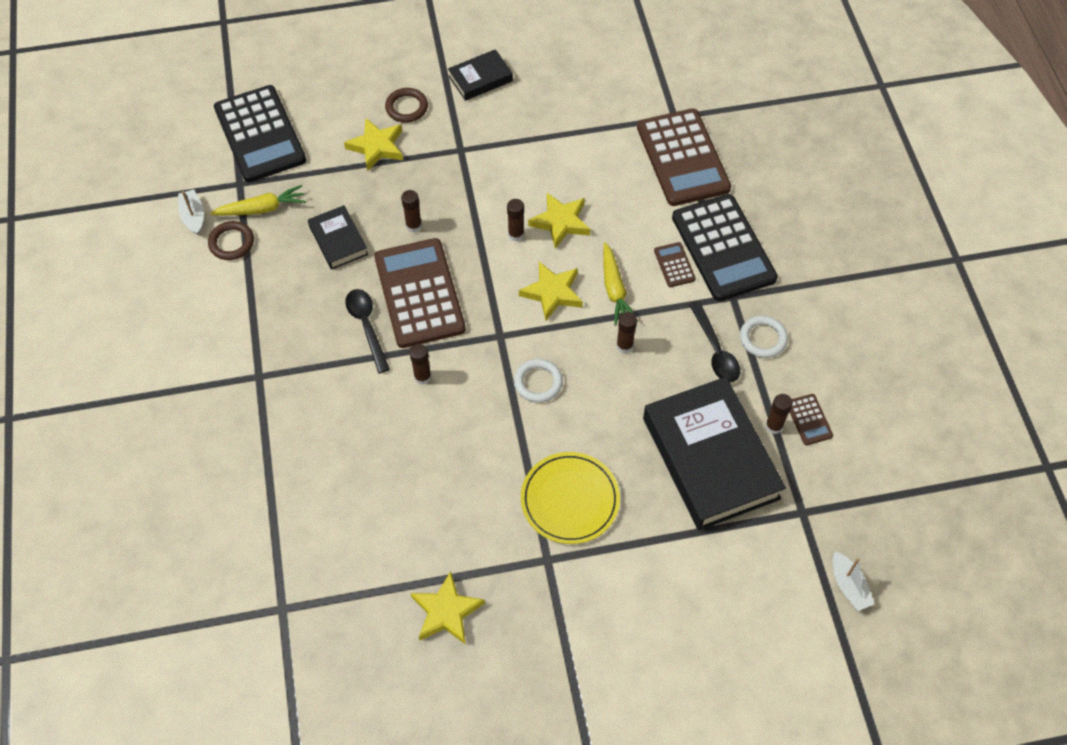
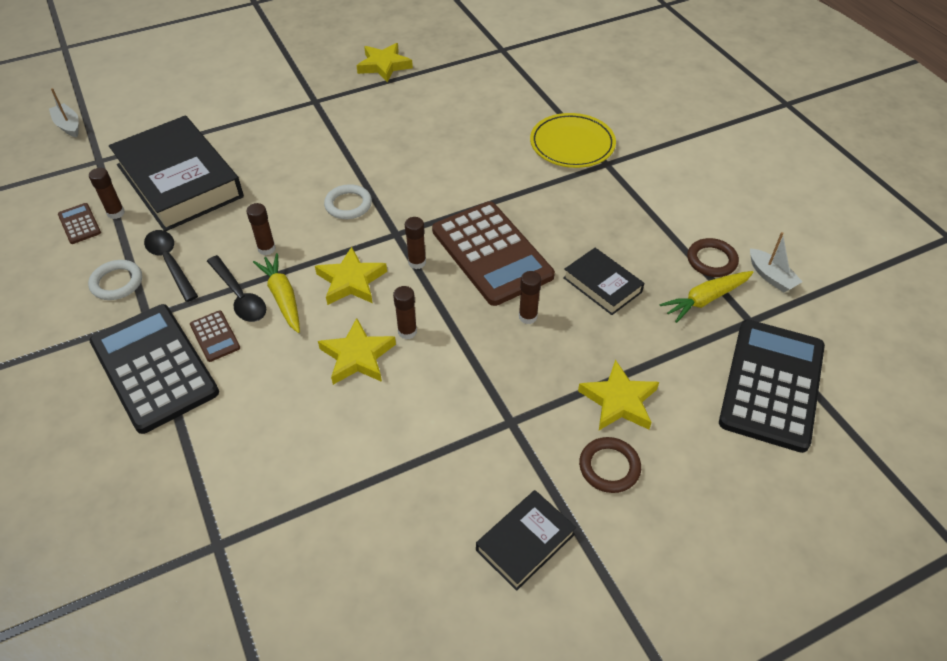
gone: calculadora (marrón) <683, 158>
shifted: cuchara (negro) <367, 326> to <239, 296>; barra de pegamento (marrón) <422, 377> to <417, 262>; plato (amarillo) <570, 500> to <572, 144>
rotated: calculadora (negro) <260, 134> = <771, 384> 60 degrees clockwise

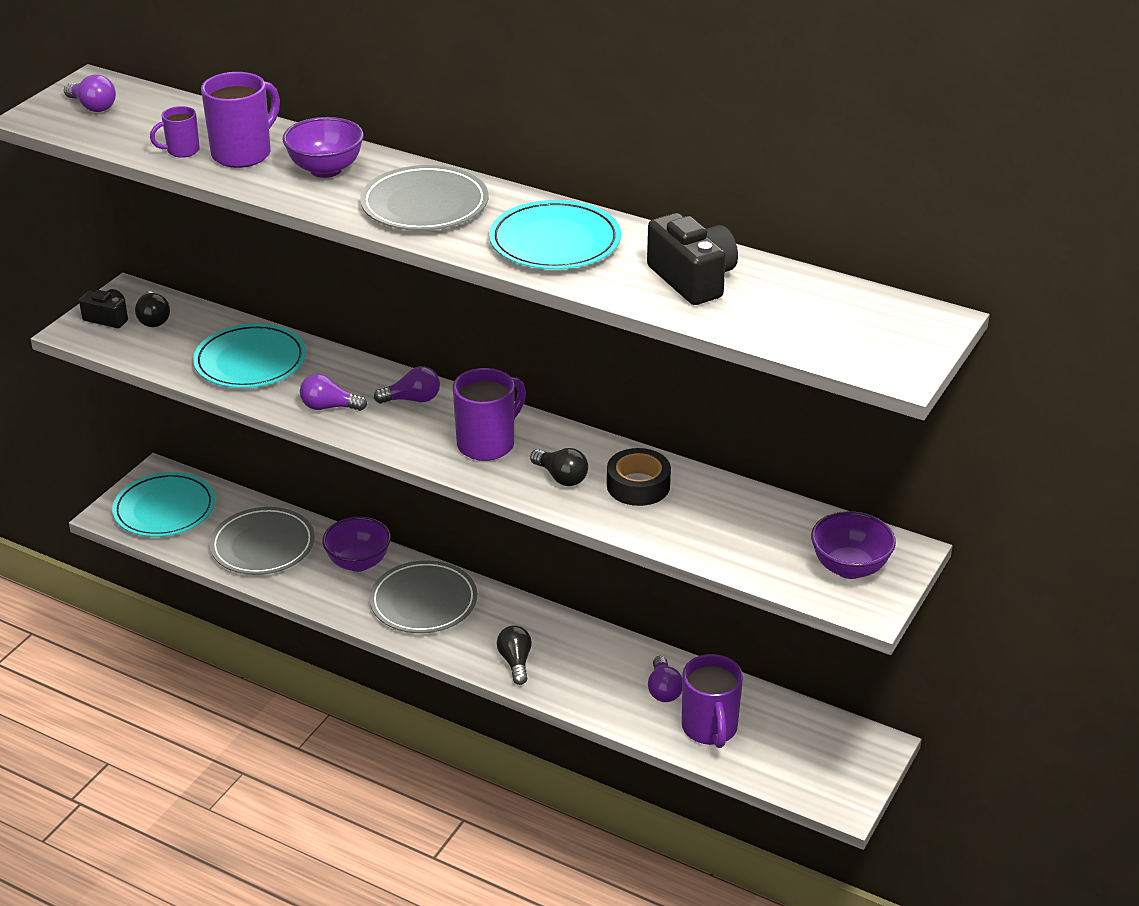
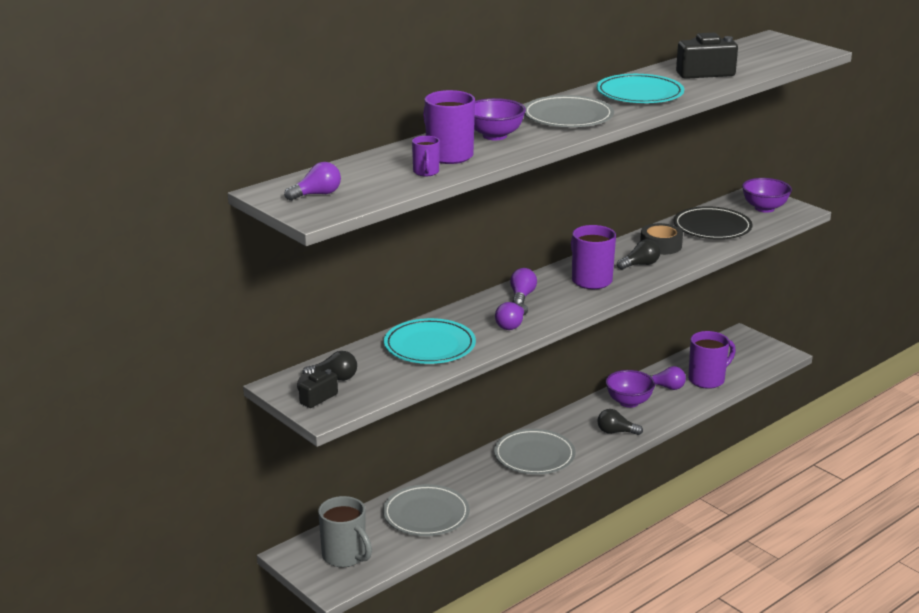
new: plato (negro) <712, 227>
shifted: cuenco (morado) <358, 562> to <629, 402>
swapped: plato (turquesa) <164, 509> to taza (gris) <345, 556>
rotated: taza (morado) <710, 729> = <707, 380> 45 degrees counterclockwise

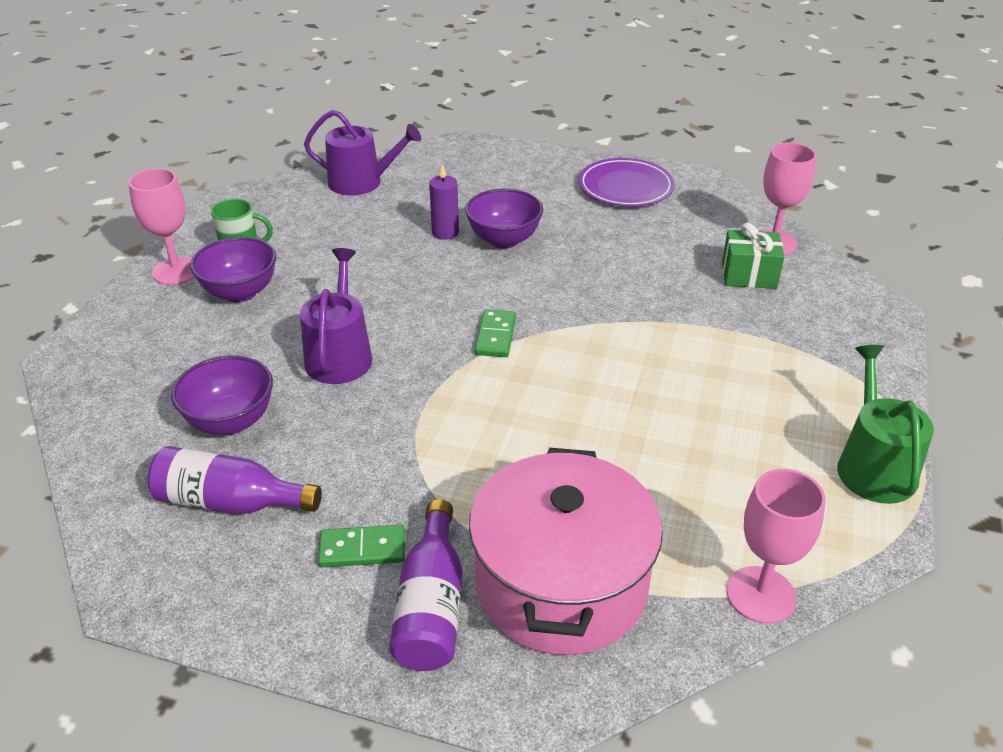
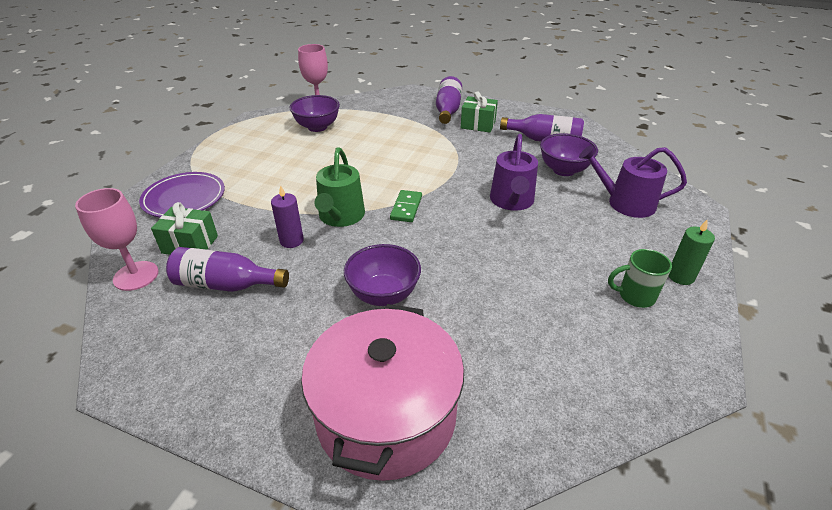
new: botella (morado) <226, 284>
shifted: cuenco (morado) <240, 292> to <317, 127>; regadera (morado) <361, 182> to <625, 203>; vela (morado) <445, 232> to <291, 241>; olla (rosa) <561, 584> to <386, 415>; plato (morado) <625, 187> to <184, 198>; regadera (verde) <873, 466> to <340, 216>
swapped: copa (rosa) <176, 271> to vela (verde) <680, 276>; ficha de dominó (verde) <362, 549> to regalo (verde) <478, 124>

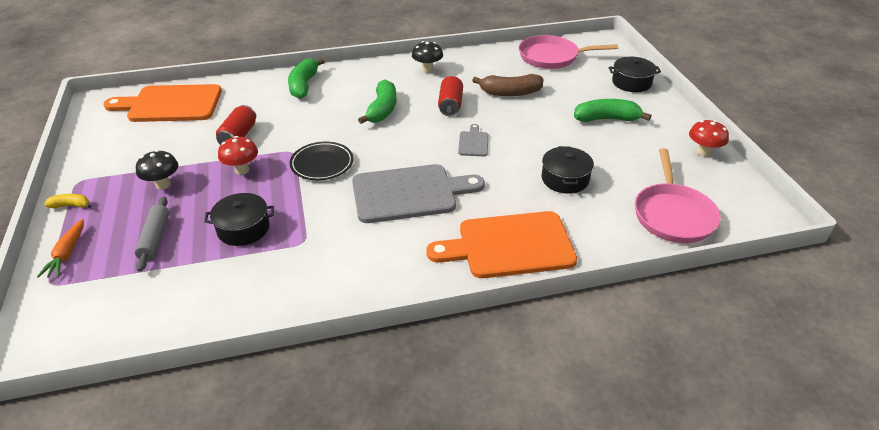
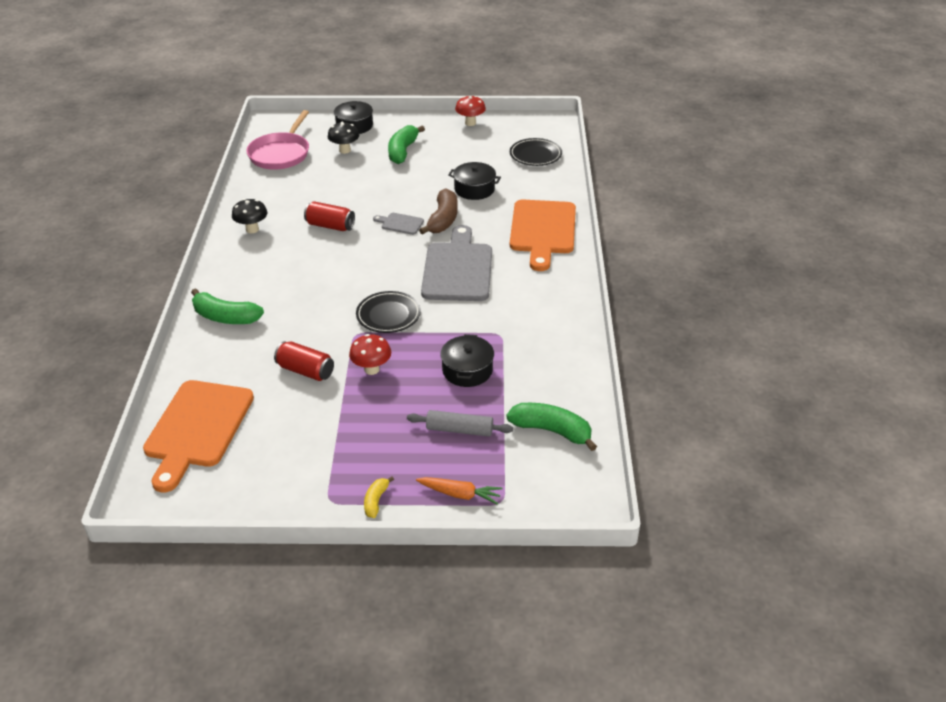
shifted: seta (negro) <163, 185> to <345, 150>; plátano (verde) <382, 109> to <552, 431>; plátano (marrón) <510, 93> to <443, 219>
swapped: sartén (rosa) <673, 214> to plato (negro) <535, 155>

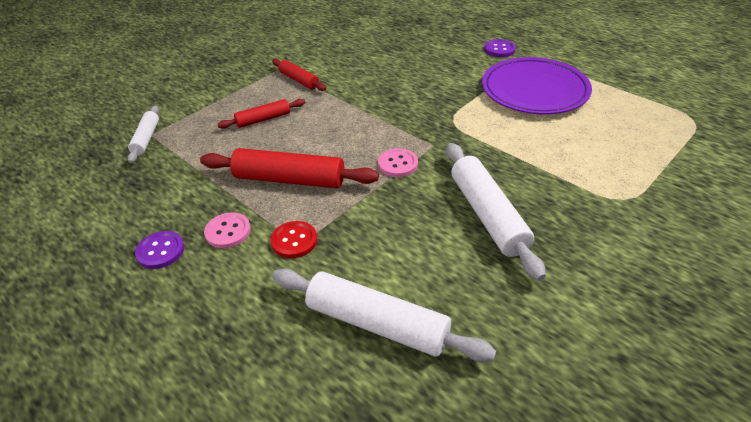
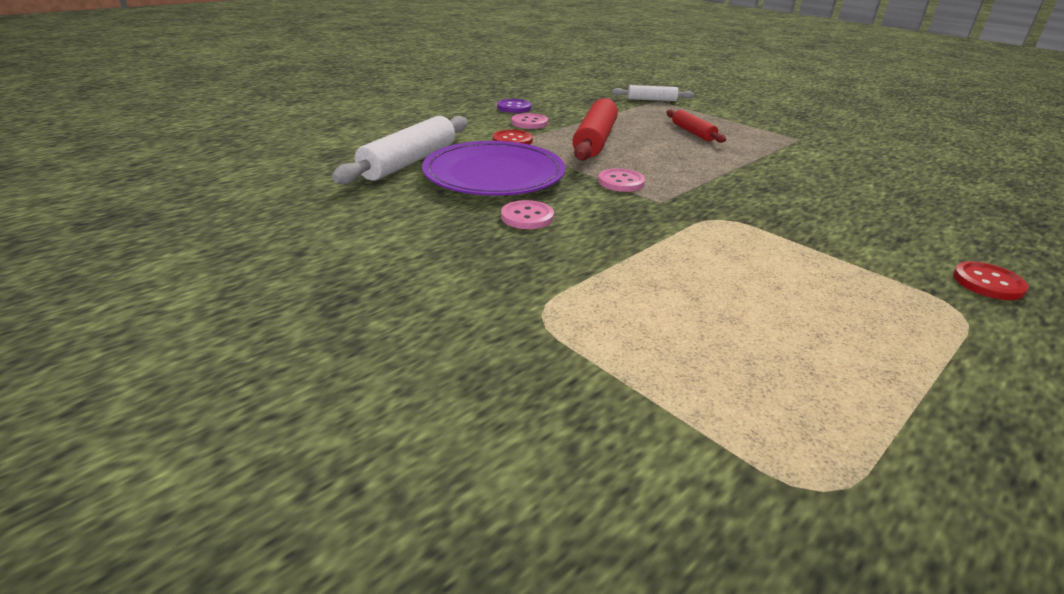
gone: rodillo (rojo) <299, 80>
shifted: plato (morado) <534, 90> to <494, 175>
swapped: rodillo (blanco) <487, 215> to botón (rosa) <527, 217>
repainted: botón (morado) <499, 49> to botón (rojo) <987, 283>

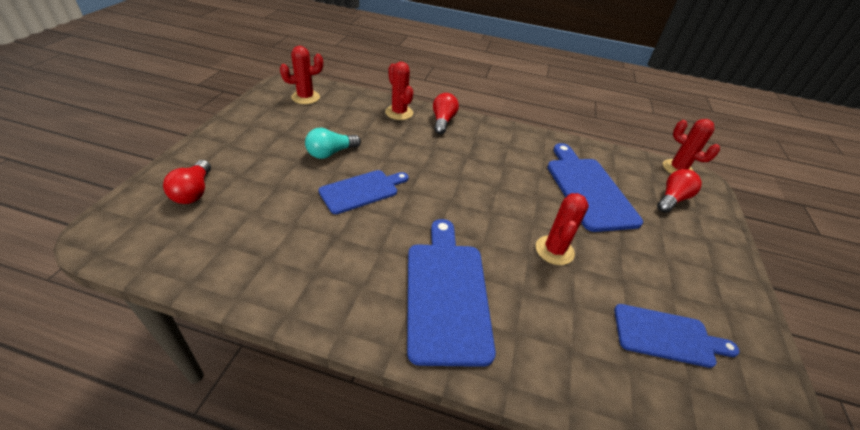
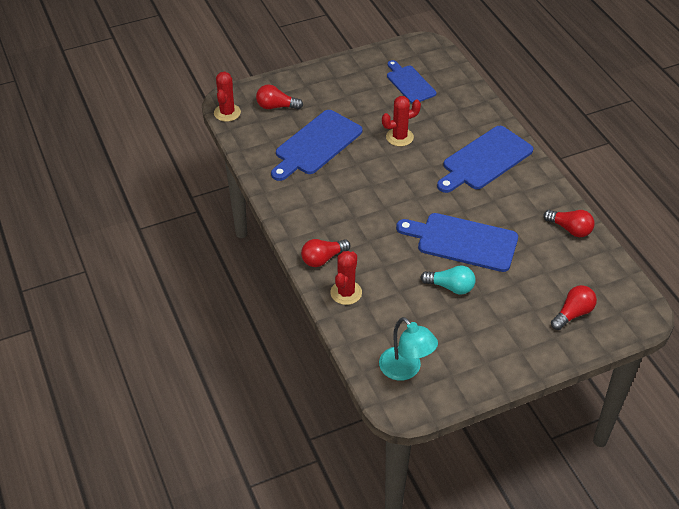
new: bombilla (rojo) <570, 229>
swapped: cactus (rojo) <305, 97> to lámpara (turquesa) <406, 370>
scaled: tabla de cortar (azul) <362, 190> = <463, 241> x1.55

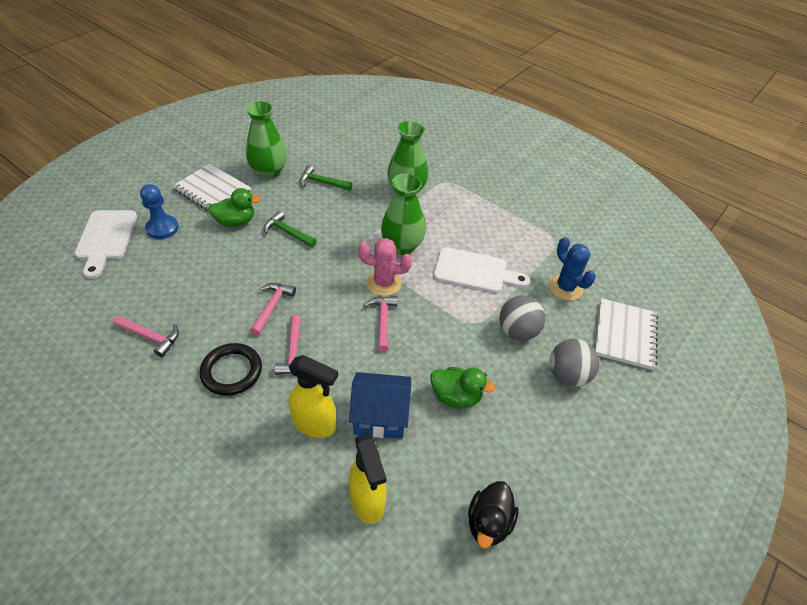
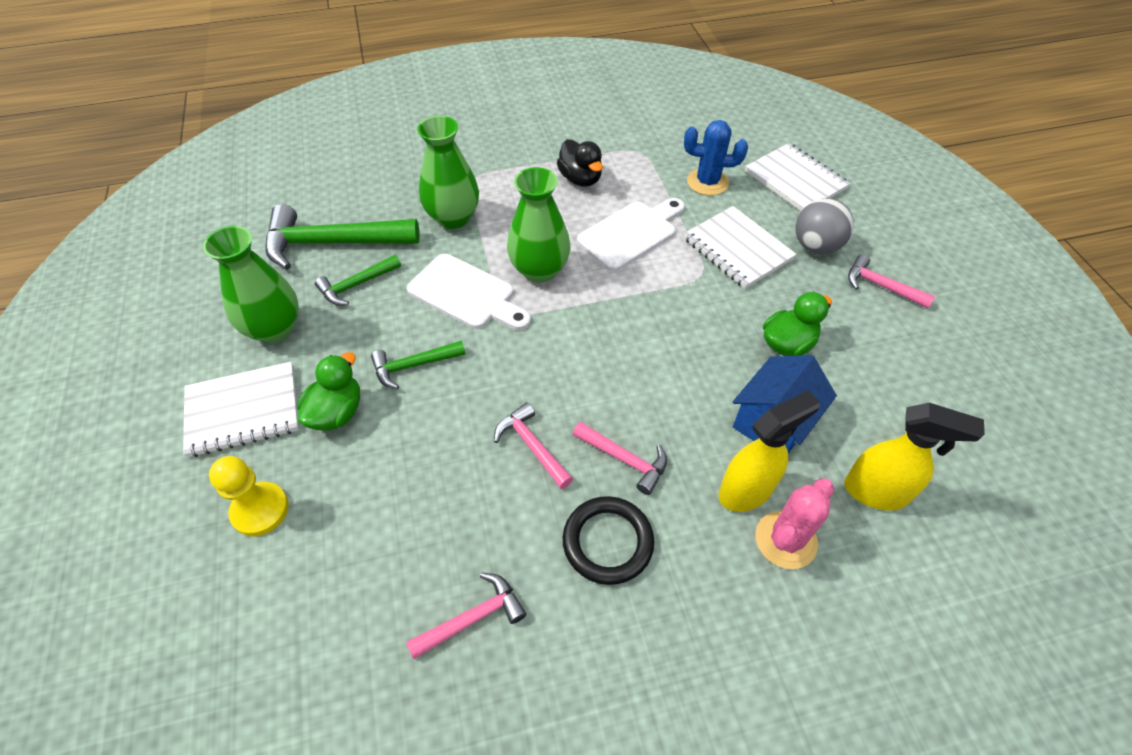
new: martillo (verde) <333, 243>
shifted: tabla de cortar (blanco) <106, 239> to <466, 294>; cactus (rosa) <384, 283> to <785, 540>; martillo (rosa) <382, 321> to <881, 286>; pato (negro) <488, 523> to <580, 179>
swapped: pelota (gris) <517, 331> to cuaderno (blanco) <737, 249>
repainted: peón (azul) <162, 228> to peón (amarillo) <260, 510>

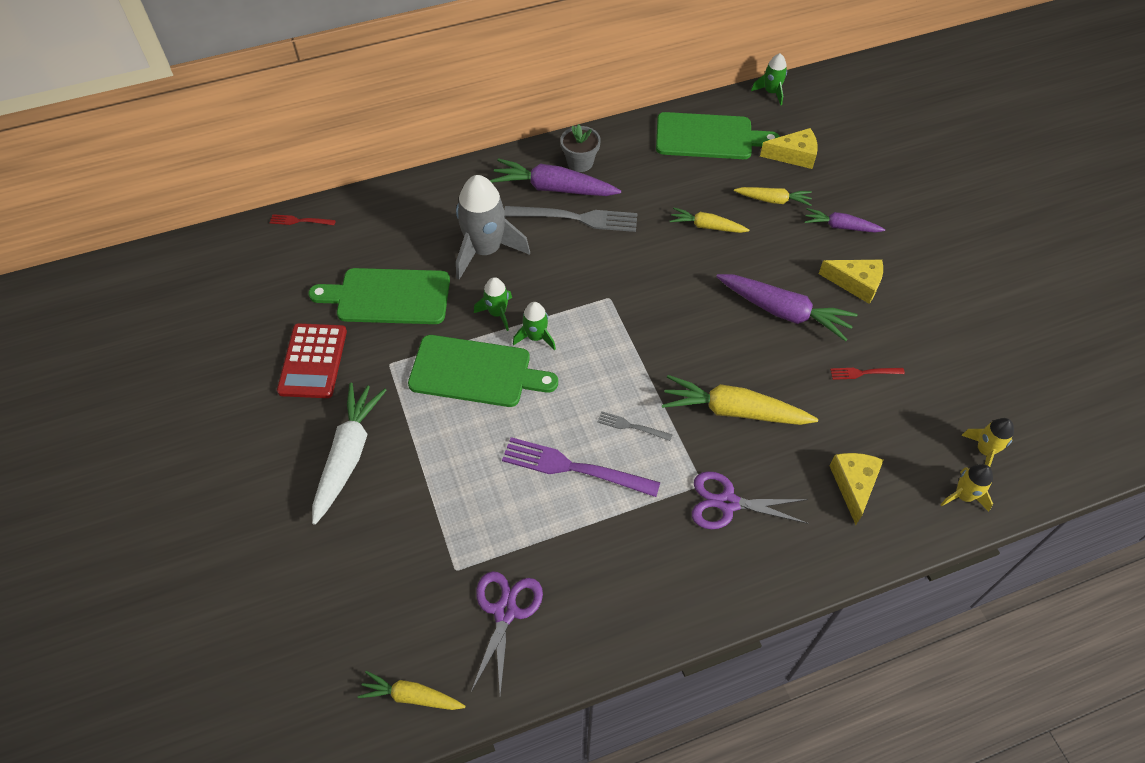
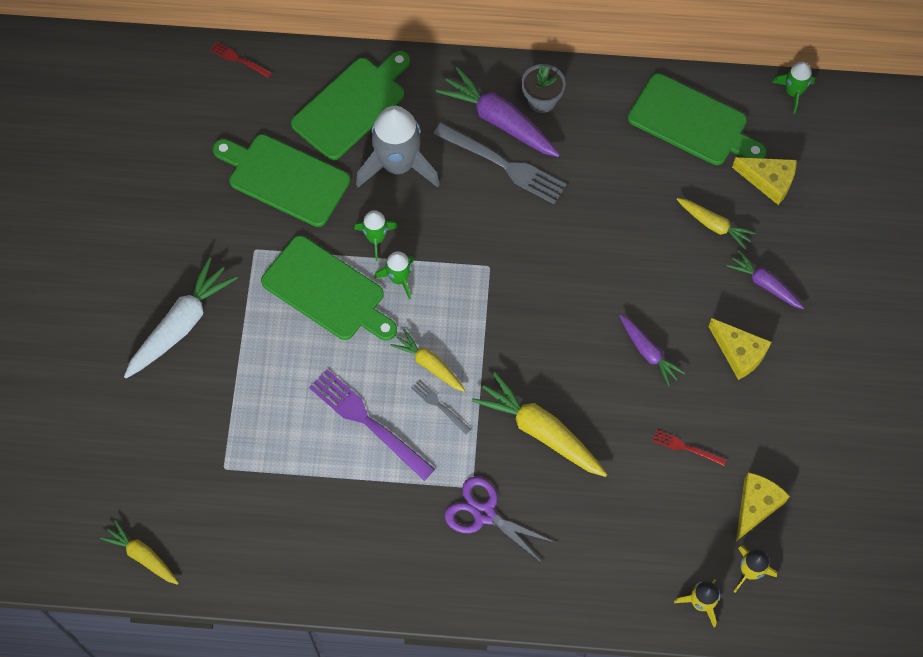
gone: calculadora (rojo) <313, 361>; tijeras (morado) <505, 611>
new: tabla de cortar (verde) <352, 105>
shifted: zanahoria (amarillo) <706, 226> to <429, 364>; queso (amarillo) <853, 485> to <756, 506>
scaled: zanahoria (morado) <784, 312> = <648, 353> x0.59

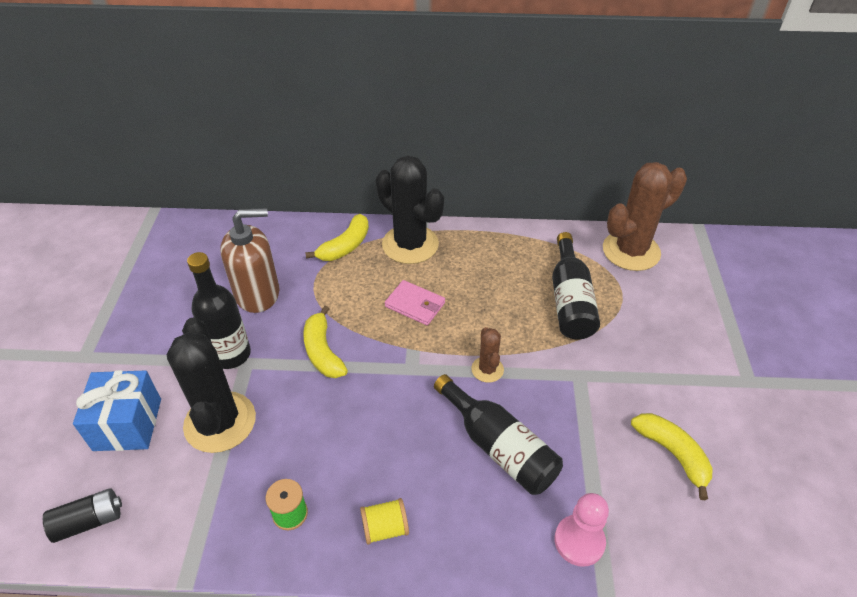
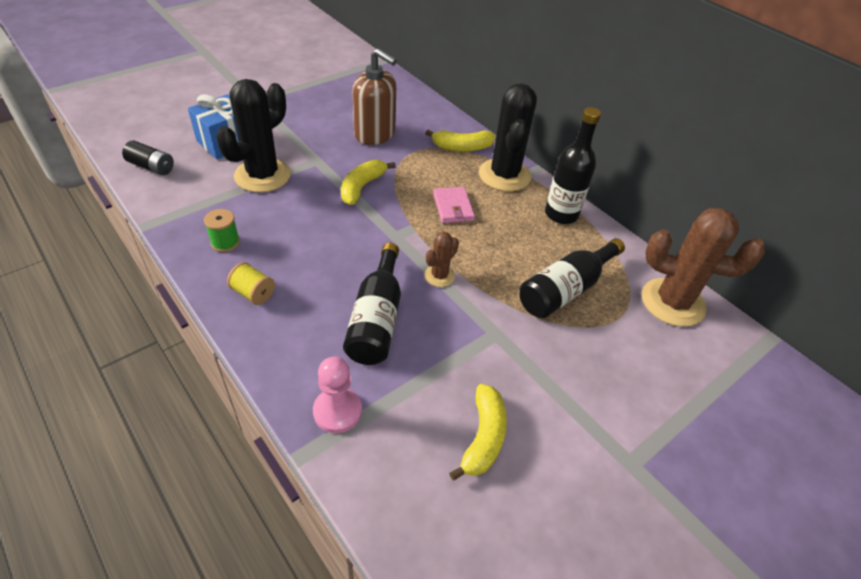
shifted: botella (negro) <231, 354> to <561, 214>

